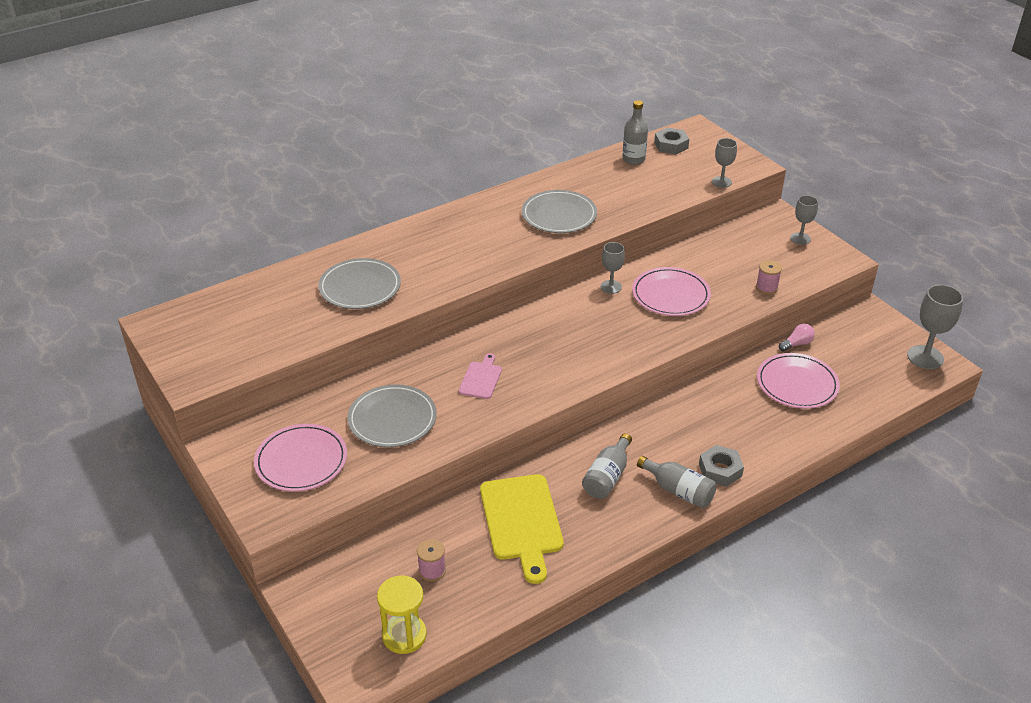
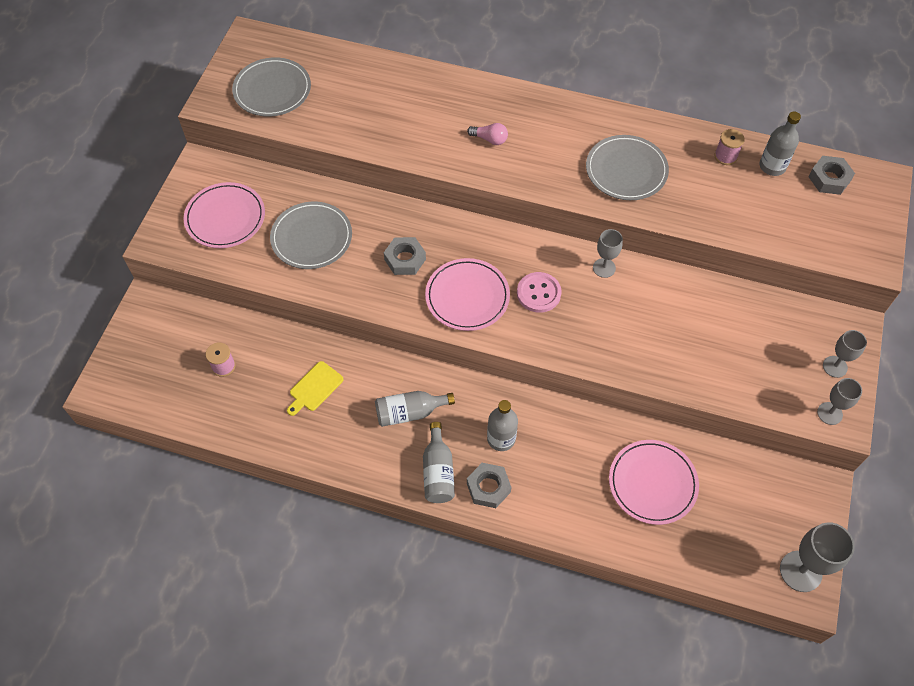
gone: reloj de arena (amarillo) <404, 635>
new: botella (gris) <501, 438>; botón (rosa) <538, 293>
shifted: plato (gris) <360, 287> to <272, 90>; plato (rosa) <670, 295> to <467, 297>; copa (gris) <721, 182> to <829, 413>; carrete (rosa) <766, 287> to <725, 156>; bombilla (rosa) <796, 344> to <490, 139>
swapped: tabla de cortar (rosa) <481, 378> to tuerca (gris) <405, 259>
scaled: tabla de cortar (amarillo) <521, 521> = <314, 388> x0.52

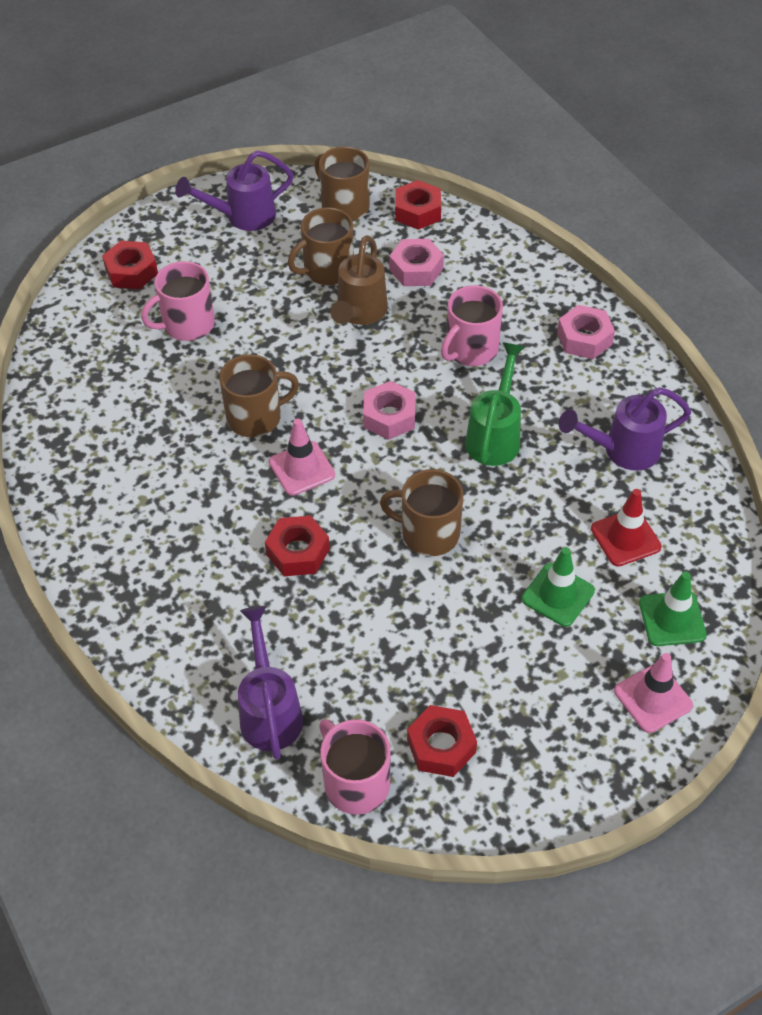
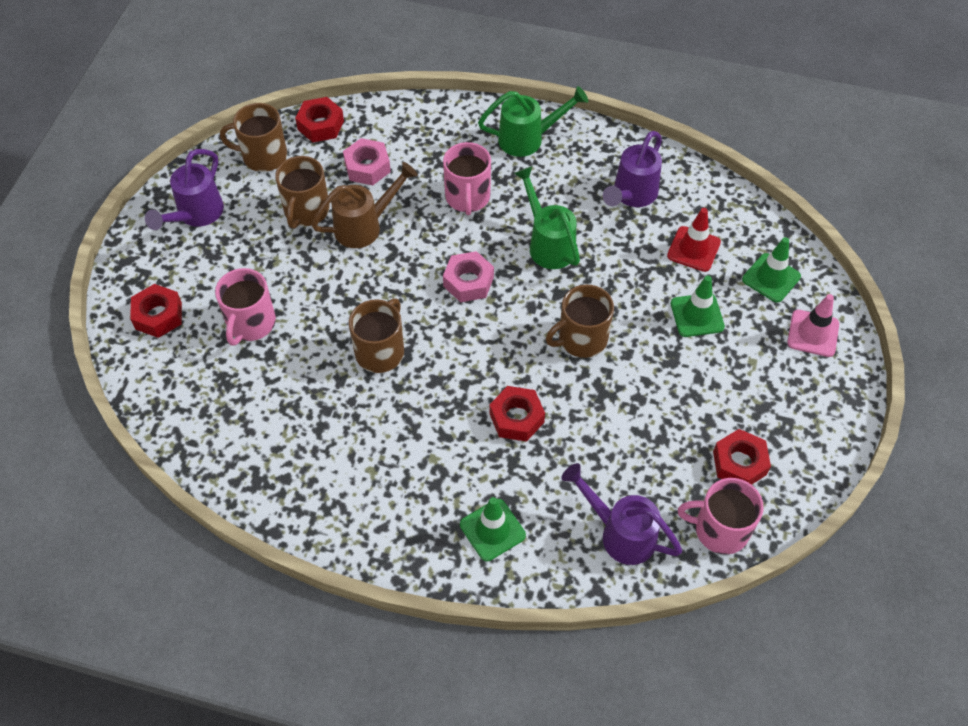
gone: cono de tráfico (rosa) <302, 468>
new: cono de tráfico (verde) <492, 530>
swapped: tuerca (rosa) <584, 338> to regadera (verde) <528, 139>
rotated: regadera (marrón) <359, 313> = <365, 226> 90 degrees counterclockwise

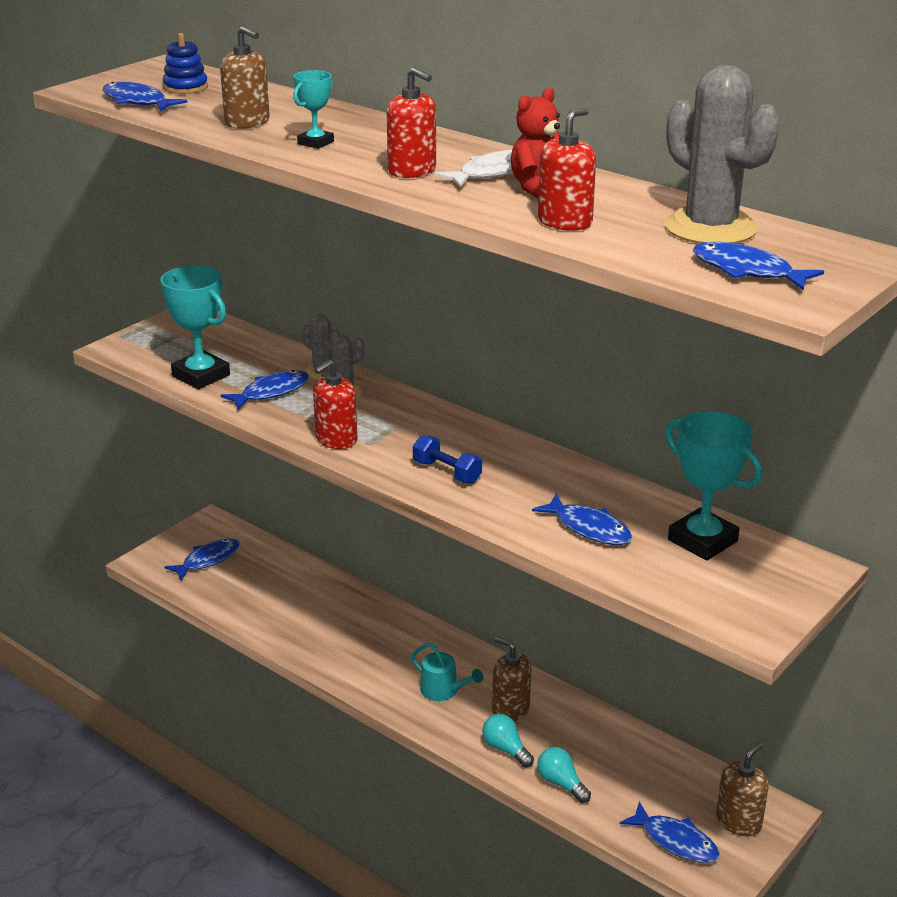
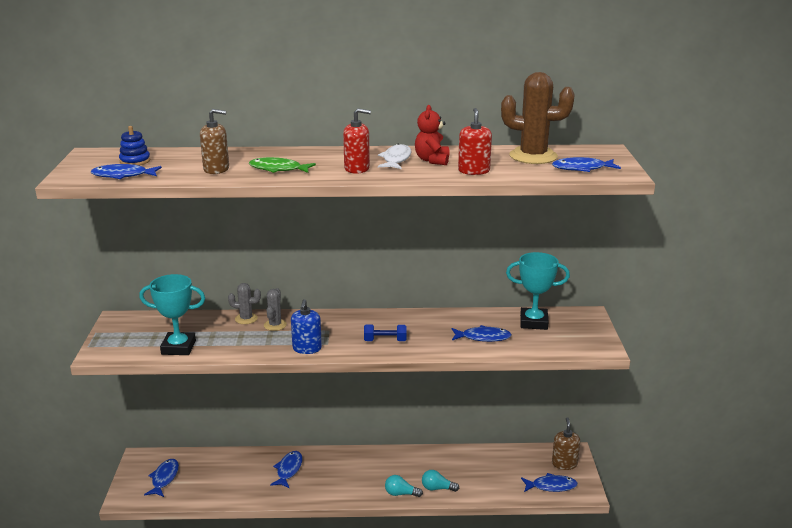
gone: regadera (turquesa) <443, 691>; dispensador de jabón (marrón) <510, 709>
shifted: pez (azul) <271, 392> to <288, 470>; bombilla (turquesa) <561, 783> to <400, 494>
swapped: trofeo (turquesa) <315, 143> to pez (verde) <278, 169>
repainted: dispensador de jabón (rojo) <336, 439> to dispensador de jabón (azul) <307, 348>; cactus (gris) <710, 228> to cactus (marrón) <533, 156>

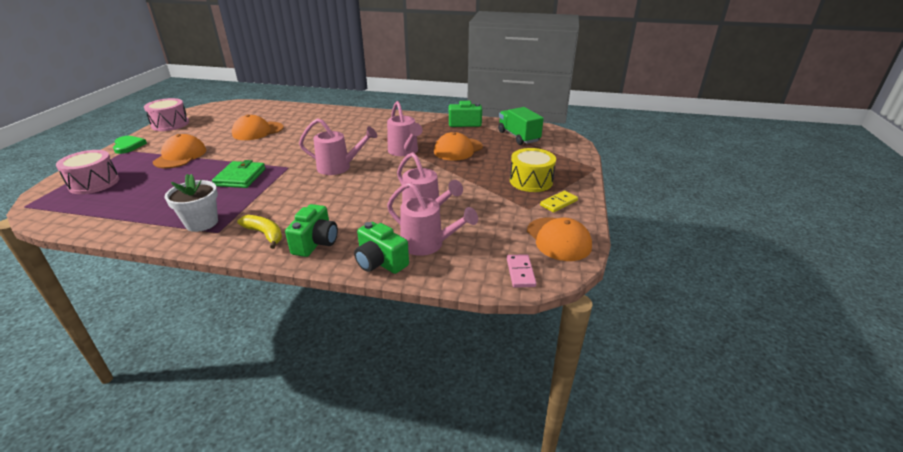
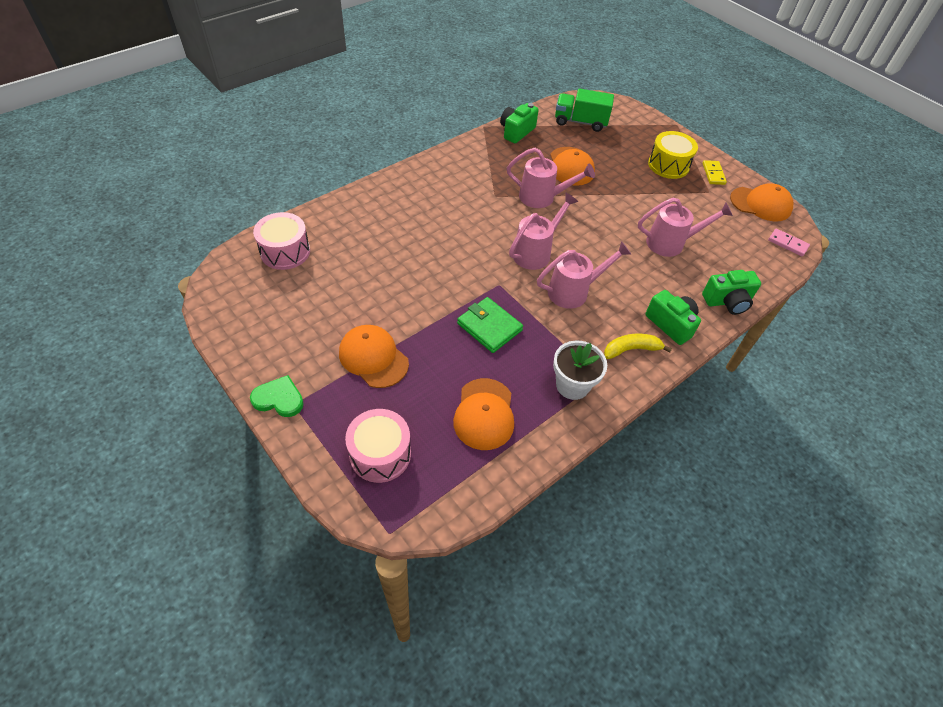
shifted: tambor (rosa) <170, 124> to <285, 251>; gorra (naranja) <257, 131> to <484, 414>; regadera (rosa) <427, 245> to <574, 291>

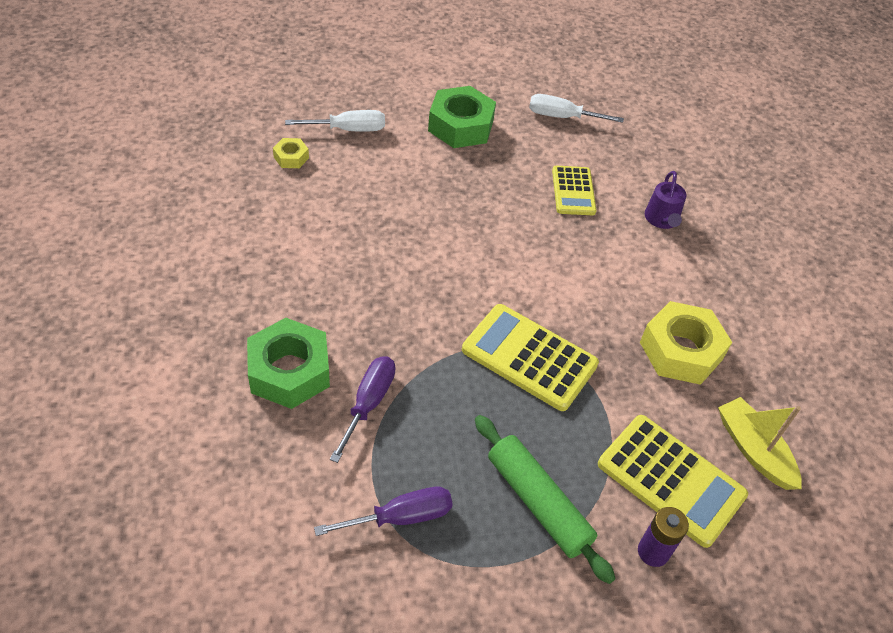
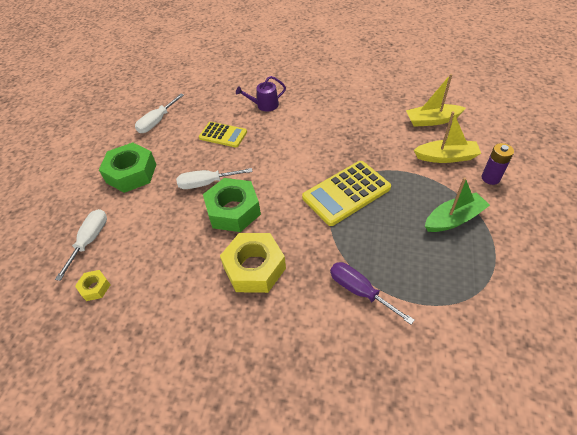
gone: destornillador (morado) <401, 517>
new: destornillador (blanco) <206, 183>
shifted: tuerca (verde) <289, 371> to <233, 210>; tuerca (amarillo) <681, 351> to <254, 268>
swapped: rodillo (verde) <538, 503> to barco (verde) <453, 219>; calculadora (amarillo) <671, 480> to barco (amarillo) <446, 157>
rotated: regadera (morado) <662, 219> = <265, 105> 135 degrees clockwise

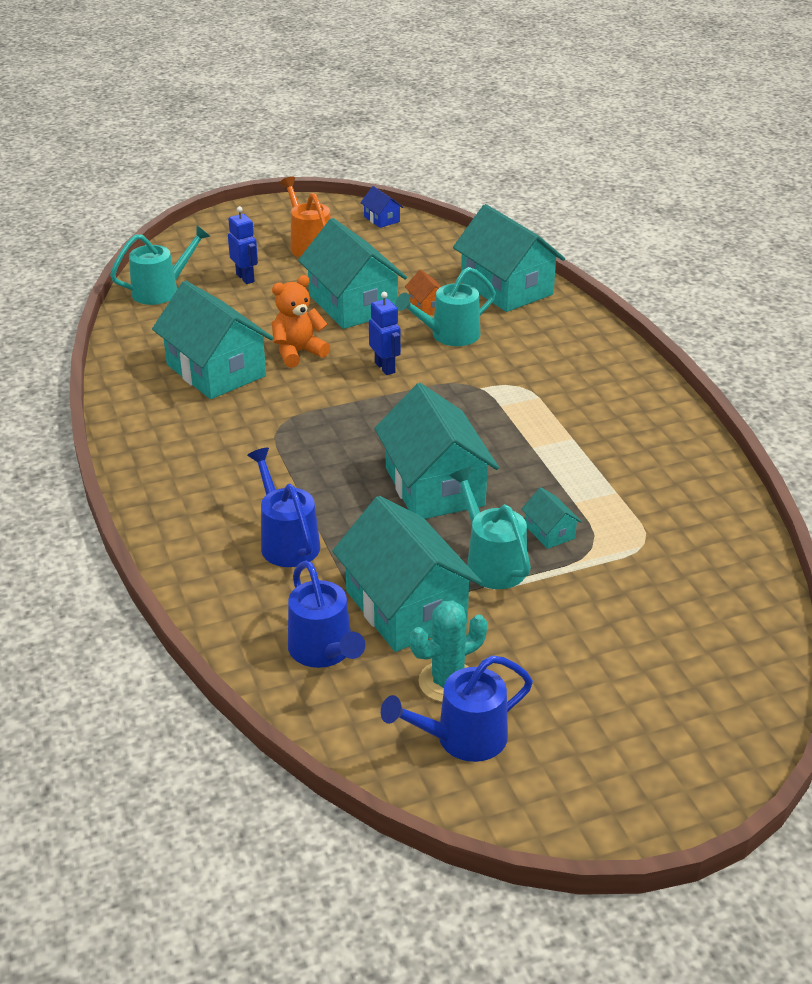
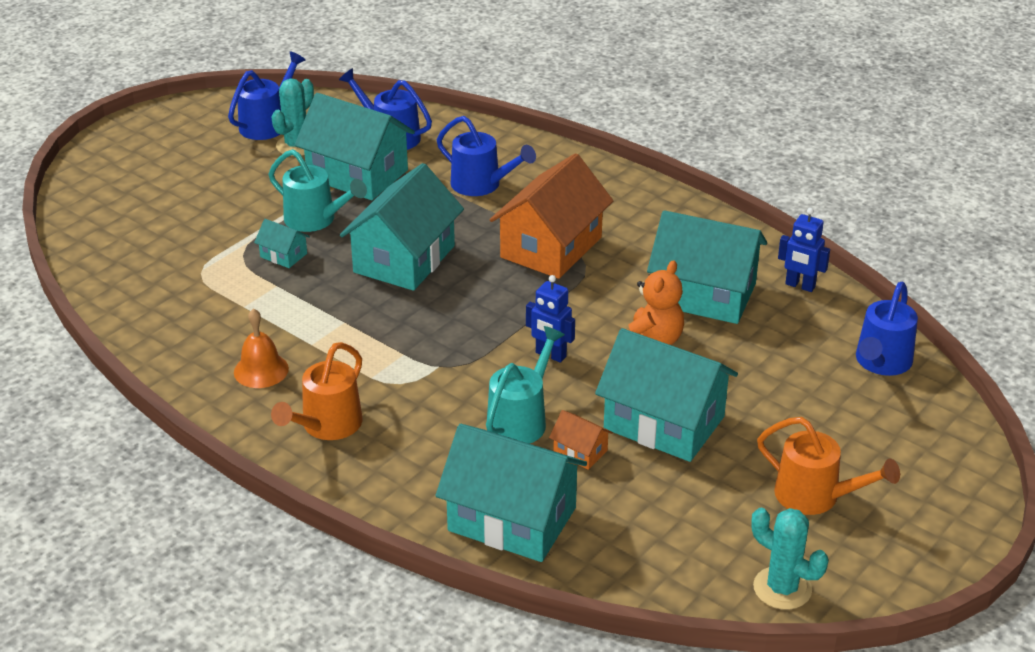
new: campana (naranja) <261, 370>; regadera (naranja) <326, 426>; casa (naranja) <551, 247>
shifted: robot (azul) <245, 278> to <800, 286>
swapped: casa (azul) <382, 219> to cactus (turquesa) <782, 588>
repainted: regadera (turquesa) <162, 290> to regadera (azul) <881, 363>
rotated: casa (turquesa) <434, 486> = <404, 259> 75 degrees clockwise

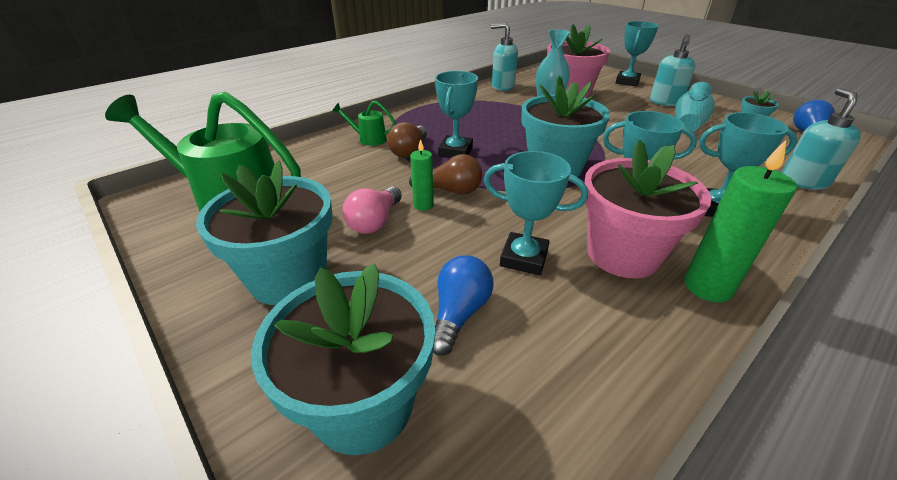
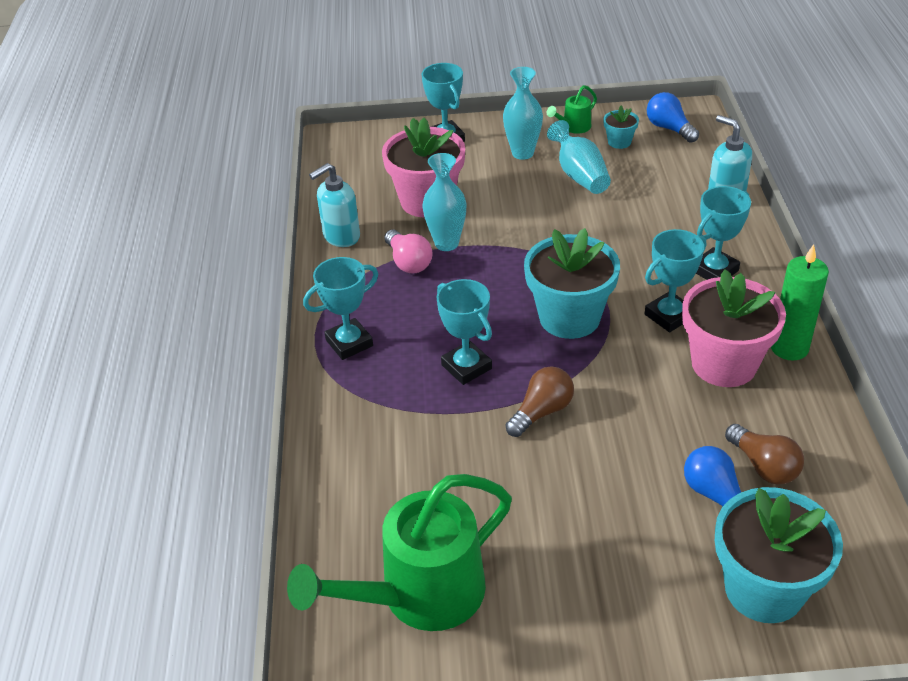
gone: maceta (turquesa) <288, 278>; vela (verde) <423, 205>
shifted: regadera (verde) <368, 139> to <573, 127>; bombilla (rosa) <375, 222> to <408, 262>; bombilla (marrón) <409, 151> to <763, 466>; trofeo (turquesa) <524, 258> to <349, 343>
swapped: dispensador de jabón (turquesa) <665, 102> to florero (turquesa) <522, 153>

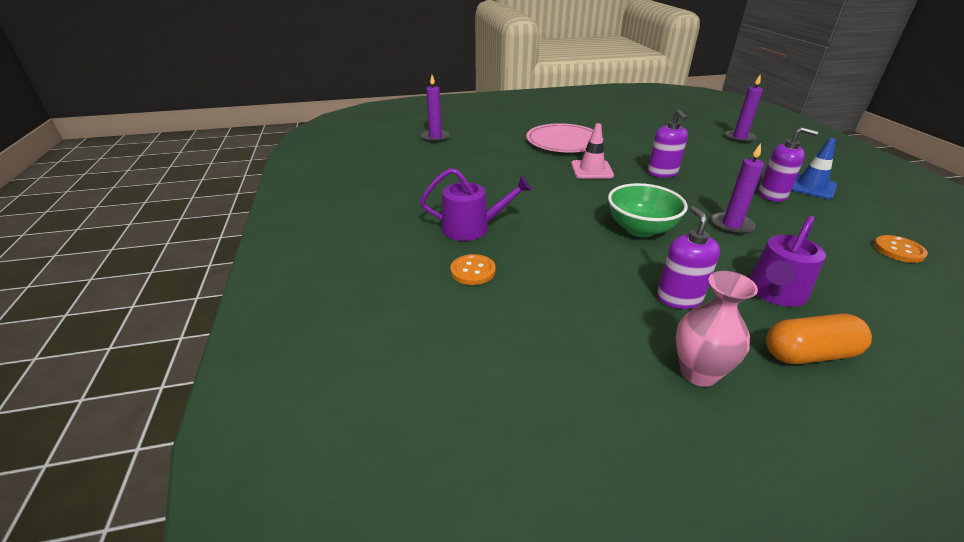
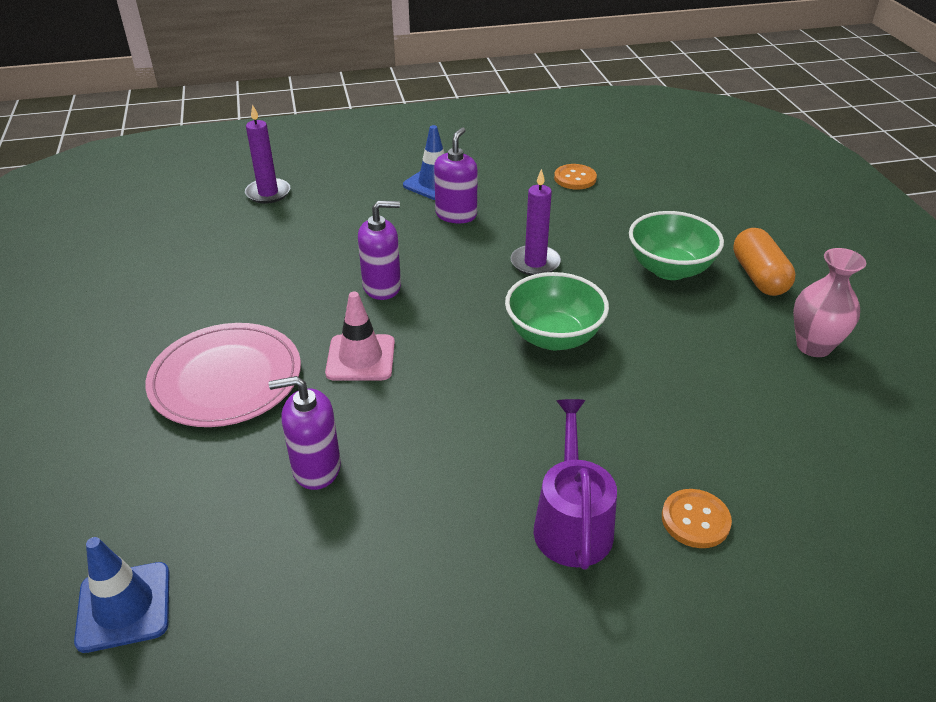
shifted: dispensador de jabón (morado) <679, 298> to <316, 468>
swapped: vela (morado) <435, 137> to cono de tráfico (azul) <124, 606>; regadera (morado) <775, 292> to cuenco (verde) <669, 269>

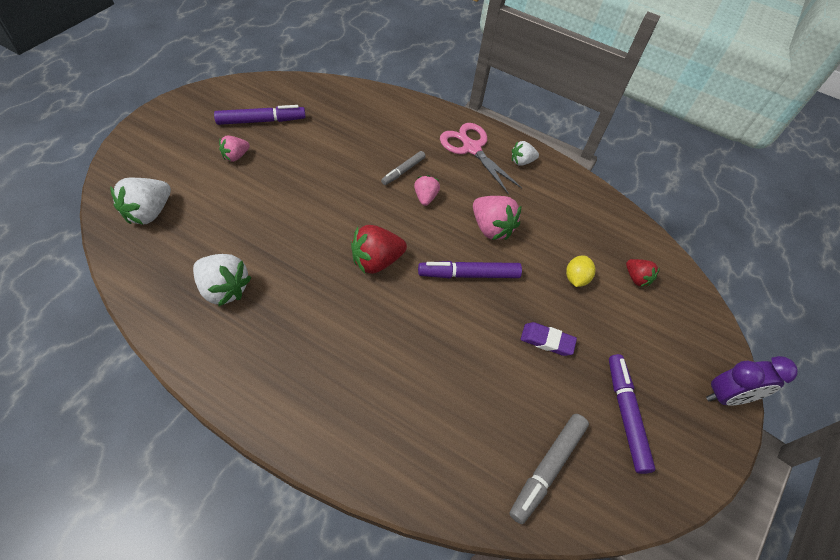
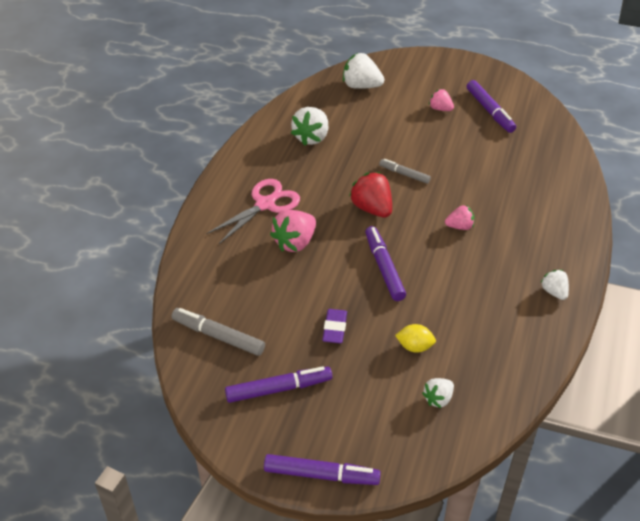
shifted: rotulador (gris) <403, 171> to <404, 174>; tijeras (rosa) <471, 148> to <265, 204>; fresa (rosa) <491, 228> to <295, 243>
swapped: despertador (morado) <726, 396> to rotulador (morado) <321, 475>
repainted: fresa (rojo) <636, 278> to fresa (blanco) <438, 399>

